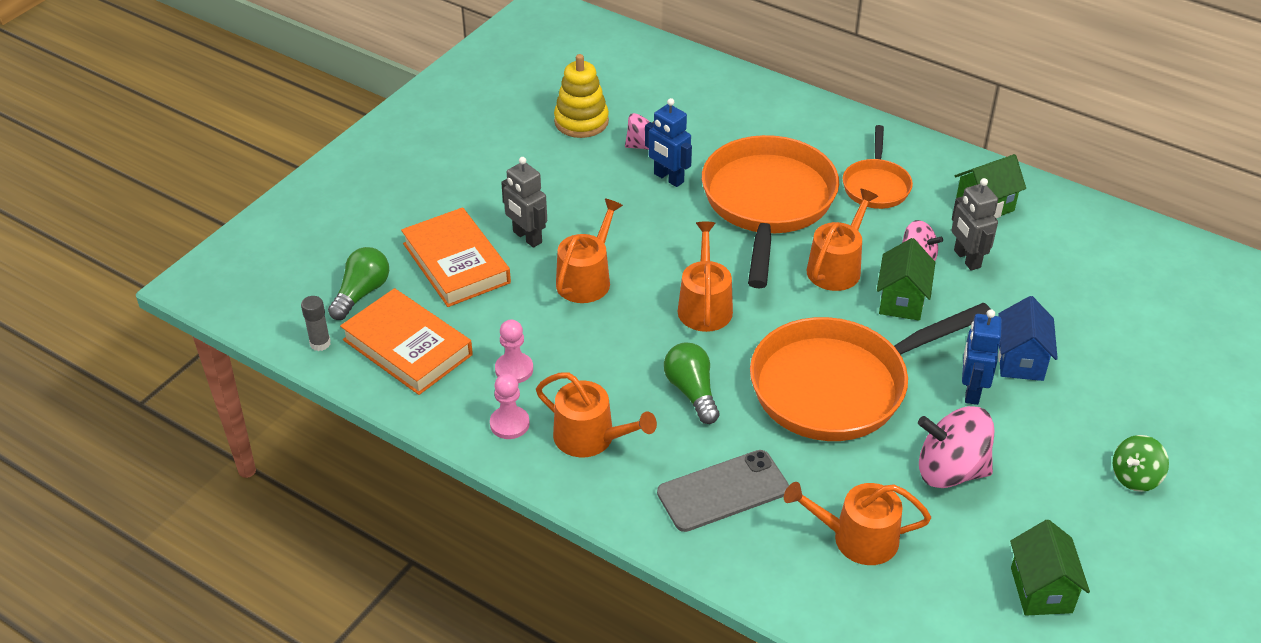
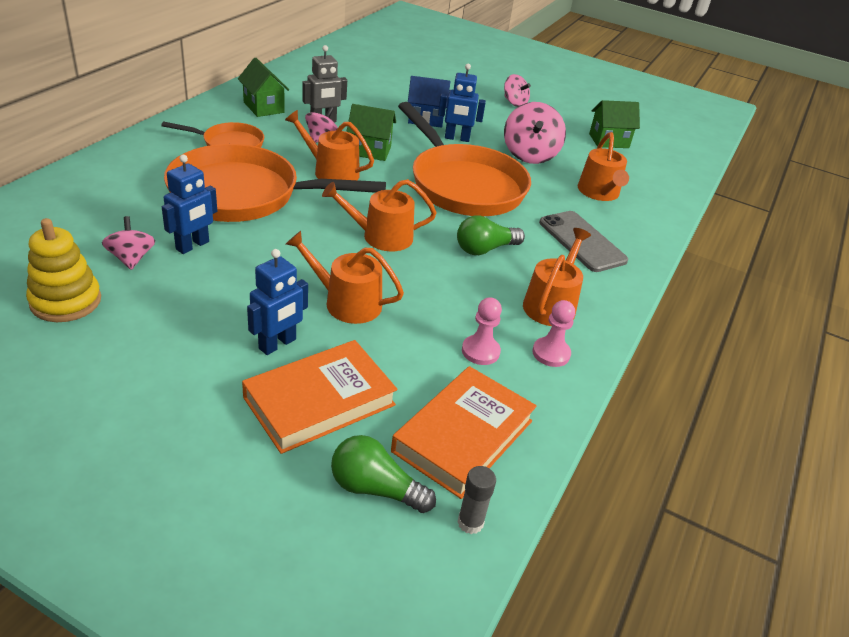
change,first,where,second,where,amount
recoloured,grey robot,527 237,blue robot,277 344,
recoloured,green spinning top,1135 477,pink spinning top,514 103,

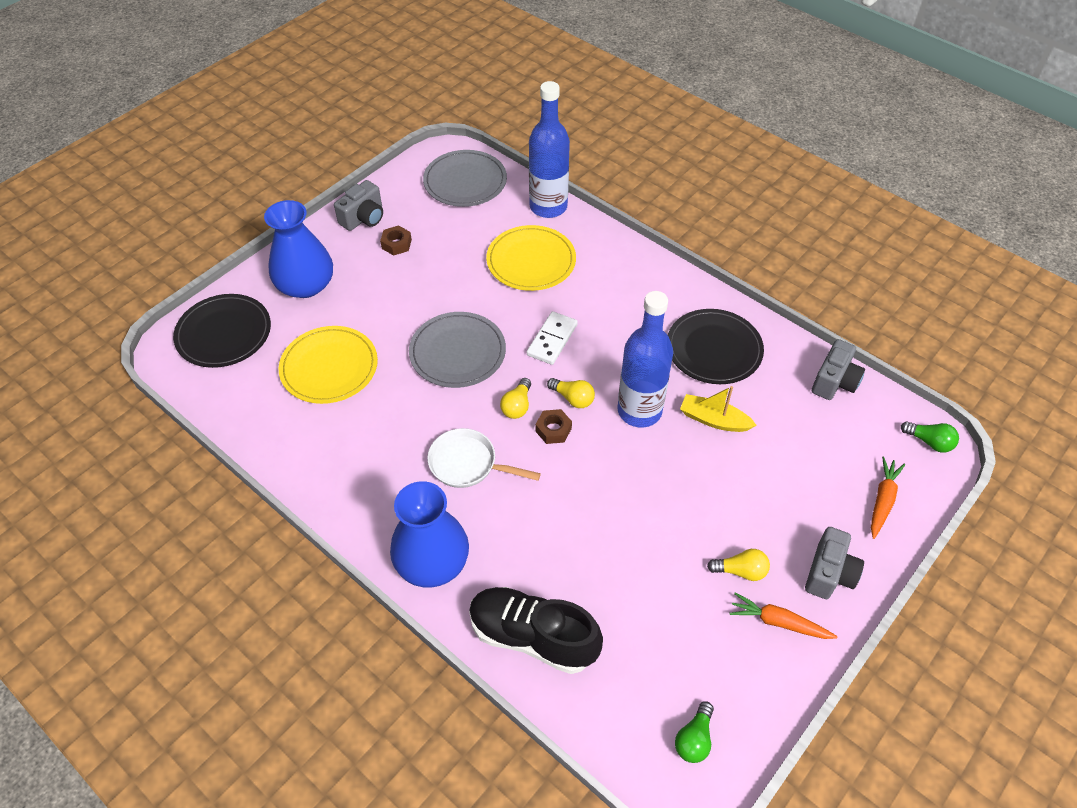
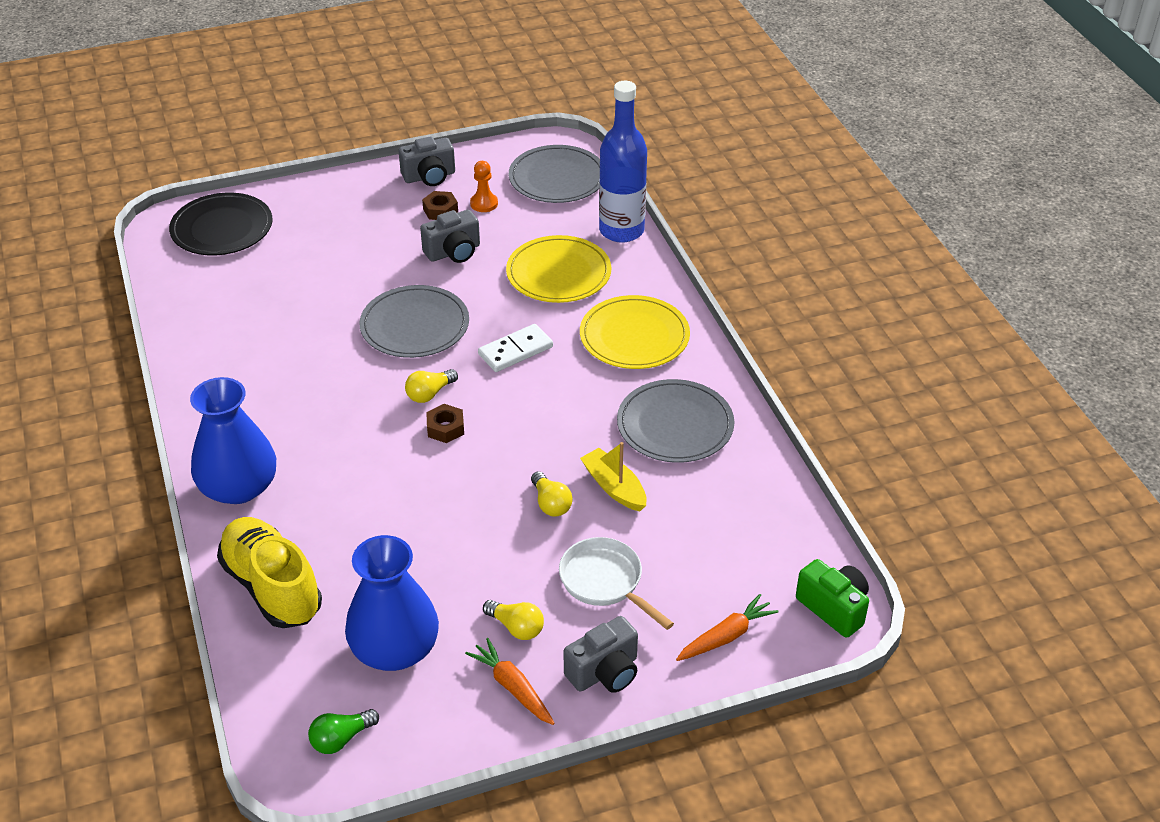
change,first,where,second,where,amount
recoloured,black shoe,532 637,yellow shoe,272 587,
moved,blue vase,306 285,,395 648,
moved,grey camera,834 381,,453 252,
added,,,orange pawn,484 203,
moved,yellow light bulb,573 398,,550 503,
moved,white pan,468 464,,605 582,
moved,yellow plate,329 367,,634 336,
recoloured,black plate,714 349,grey plate,675 425,
replaced,green light bulb,929 442,green camera,834 608,
removed,blue bottle,639 411,,,

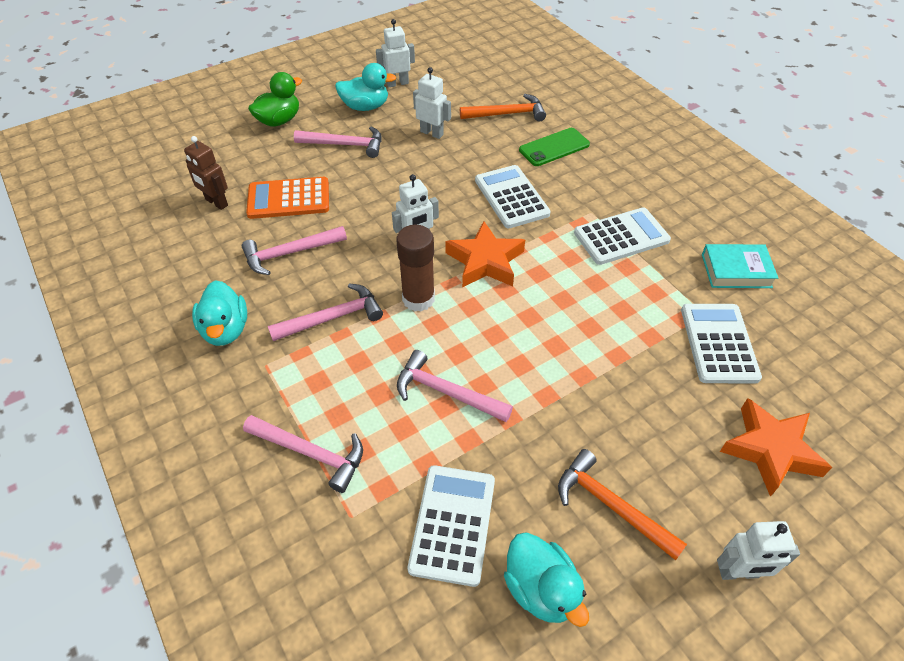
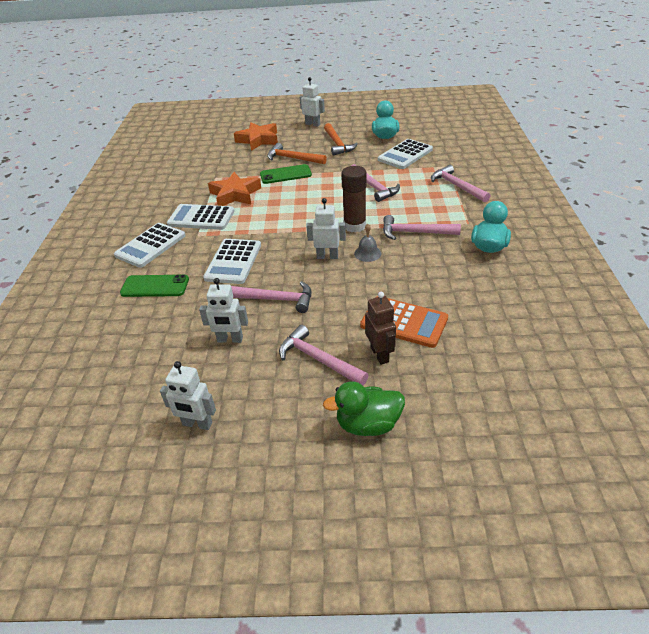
change,first,where,second,where,amount
moved,white calculator,718 343,,151 245,
turned,white robot,432 133,,230 339,60 degrees counterclockwise
moved,orange star,485 261,,235 194,
moved,pink hammer,290 253,,275 299,
added,,,green phone,285 174,
moved,orange hammer,507 114,,293 158,
added,,,grey bell,367 253,
moved,brown robot,216 202,,380 354,
removed,turquoise duck,365 107,,,
removed,turquoise book,736 271,,,

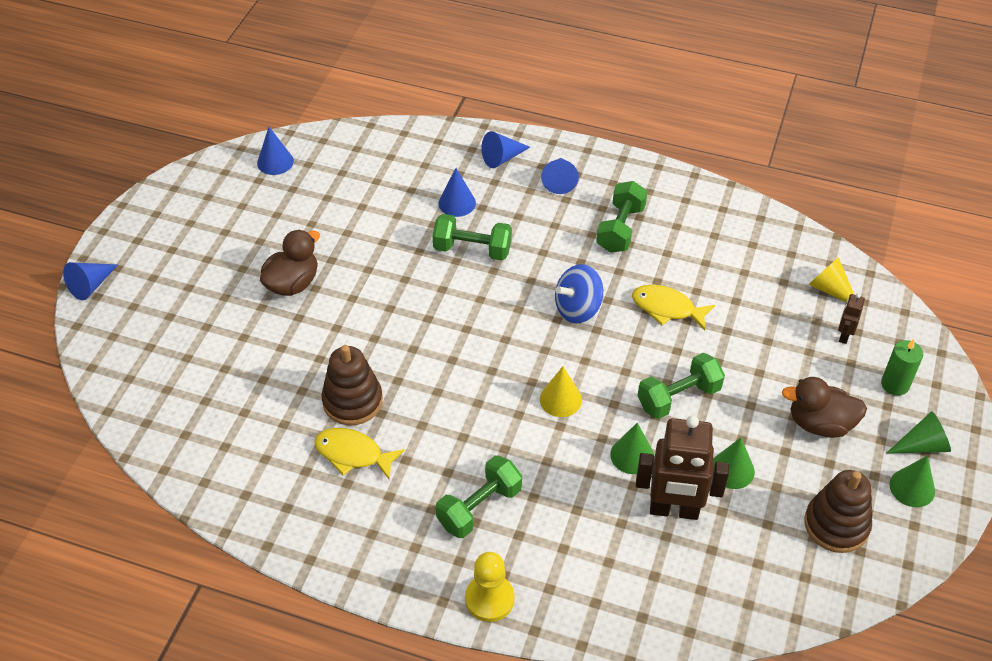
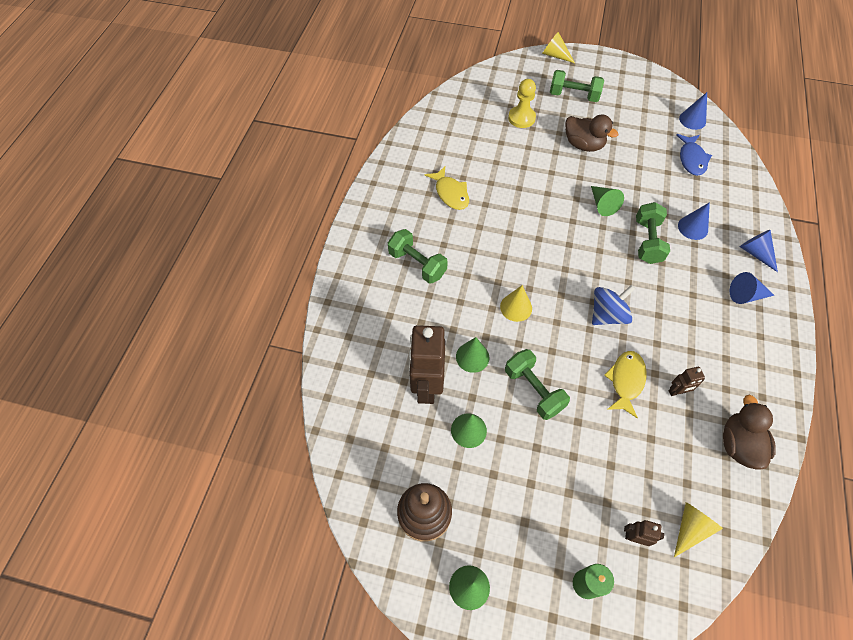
change,first,where,second,where,amount
turned,yellow fish,353 454,,450 193,135 degrees clockwise
moved,yellow pawn,489 599,,521 118,
recoloured,blue cone,91 285,yellow cone,555 55,
moved,green dumbbell,620 229,,573 96,
moved,green cone,922 445,,602 204,
turned,blue spinning top,578 309,,607 315,90 degrees clockwise
added,,,brown robot,677 391,
added,,,blue fish,691 159,
moved,brown duck,820 424,,738 444,
removed,brown stacking toy,352 401,,,

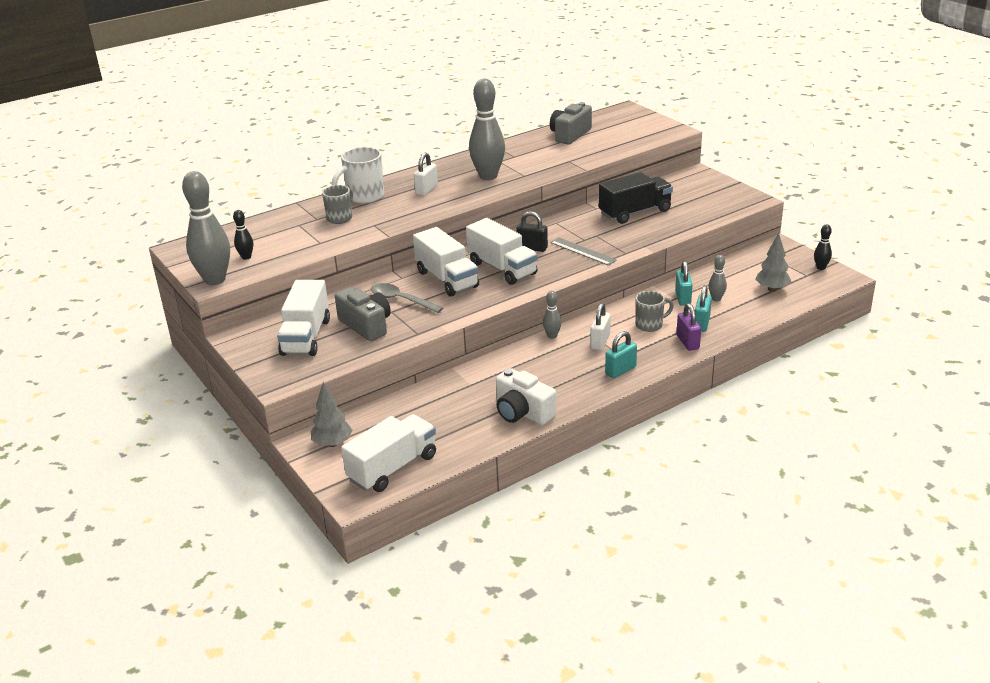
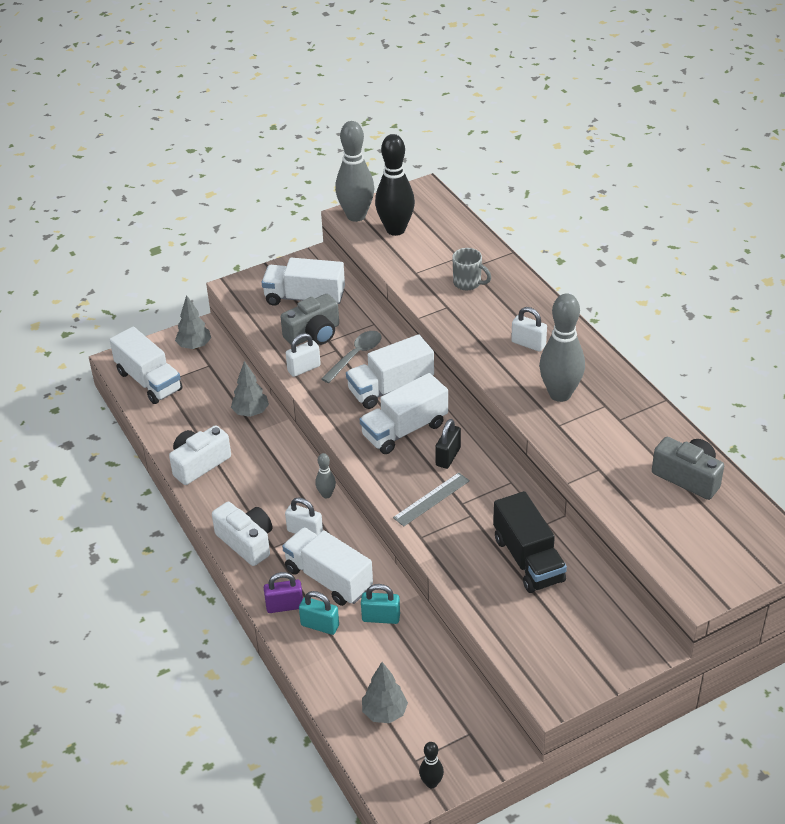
change,first,where,second,where,amount
replaced,turquoise padlock,620 370,white camera,246 542,
added,,,grey tree,251 412,
replaced,grey mug,650 325,white truck,328 578,
added,,,white padlock,304 368,
resized,black bowling pin,246 257,,395 230,x2.17
removed,white mug,364 197,,,
removed,grey bowling pin,716 299,,,

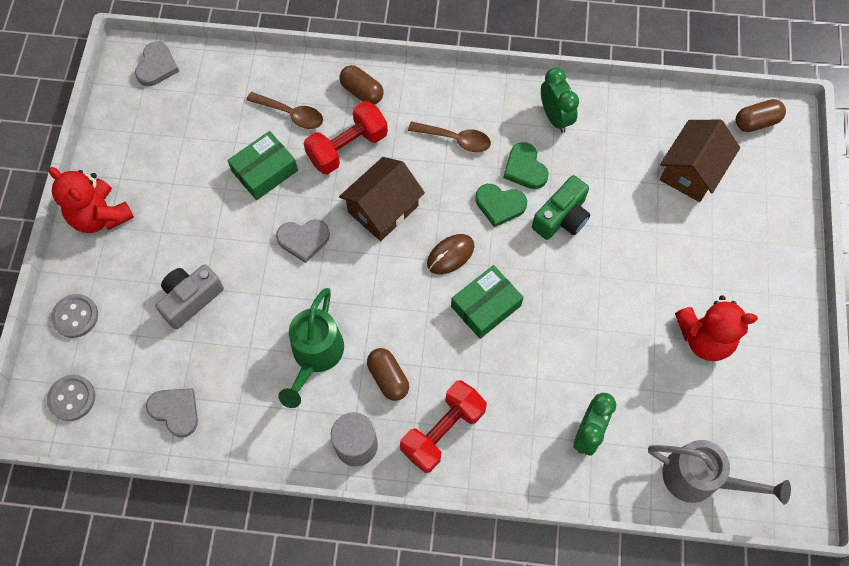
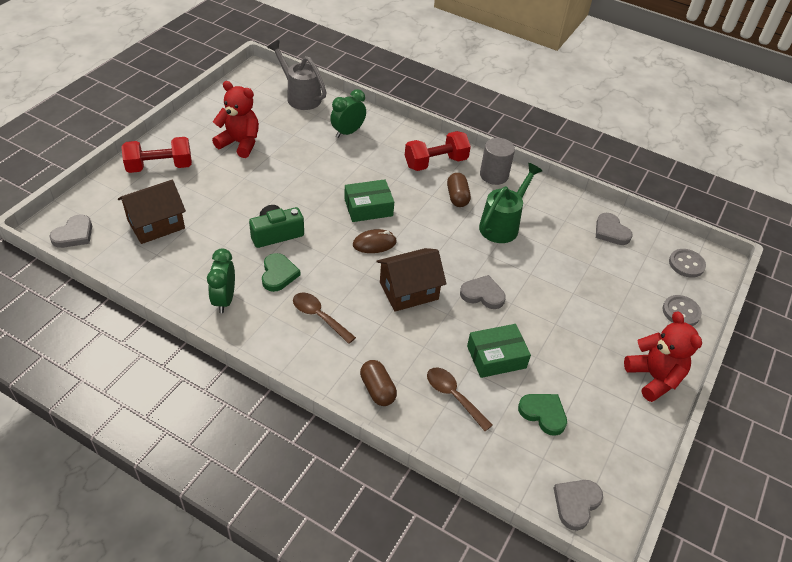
change,first,where,second,where,amount
replaced,brown capsule,756 122,grey heart,74 234,
moved,red dumbbell,347 147,,160 167,
moved,green heart,500 205,,543 414,
removed,grey camera,190 299,,,

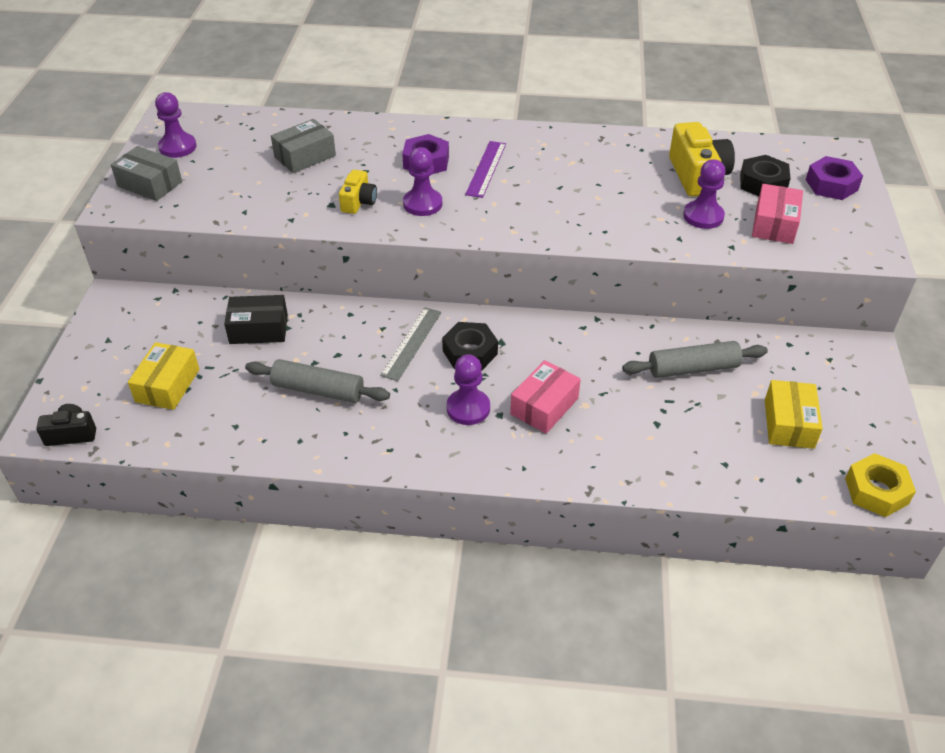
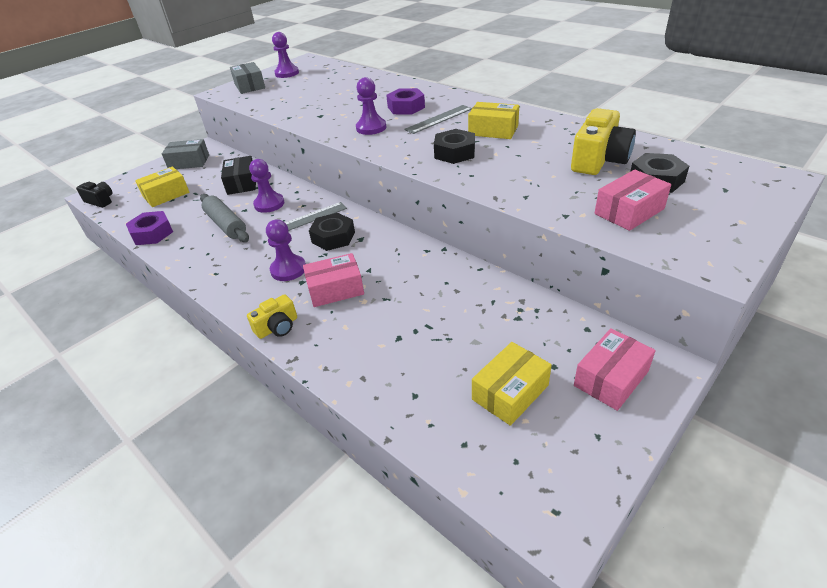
change,first,where,second,where,amount
moved,purple nut,831 185,,152 233,
moved,grey box,305 156,,189 162,
turned,black box,259 329,,242 183,45 degrees clockwise
moved,yellow camera,358 202,,277 327,
moved,purple pawn,703 216,,269 204,
recoloured,purple ruler,486 169,grey ruler,439 119,
added,,,black nut,454 153,
added,,,yellow box,493 130,
added,,,pink box,611 378,
removed,grey rolling pin,693 368,,,
removed,yellow nut,876 491,,,

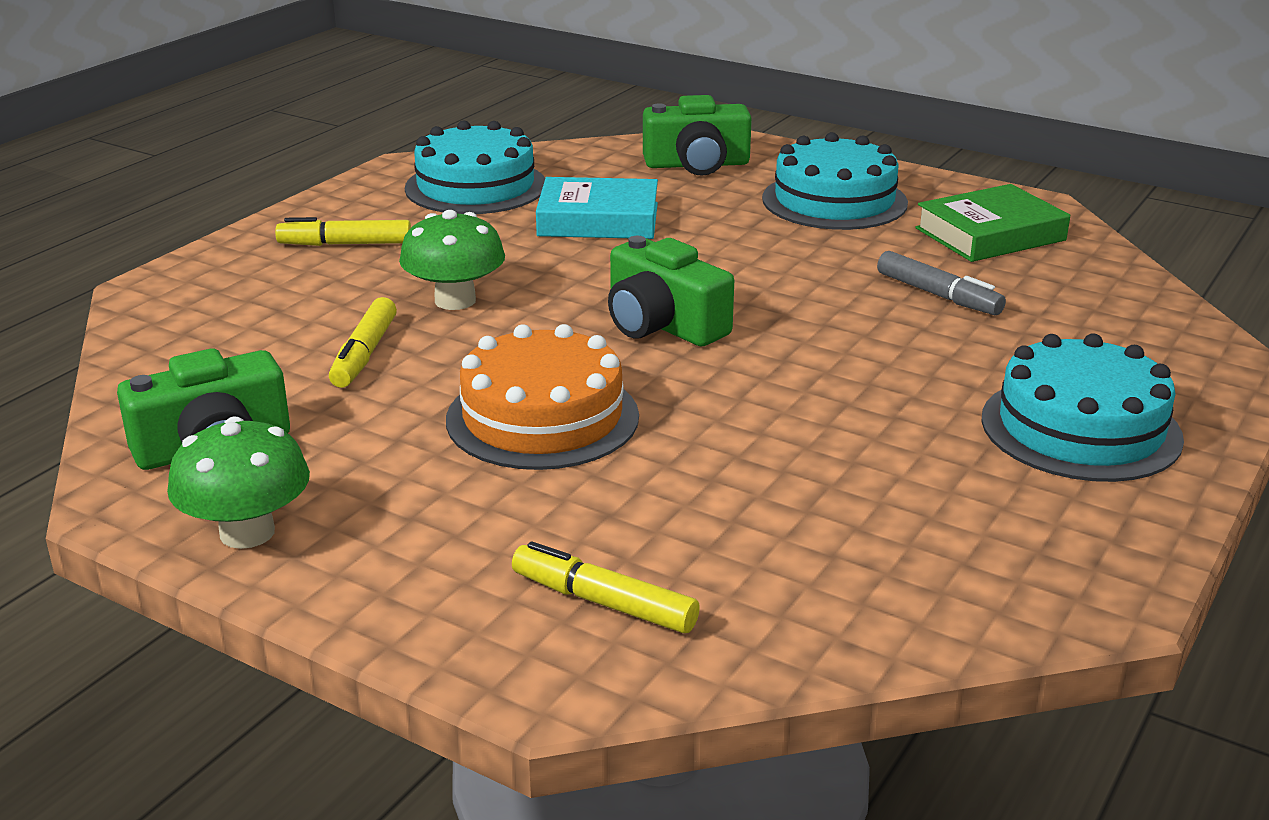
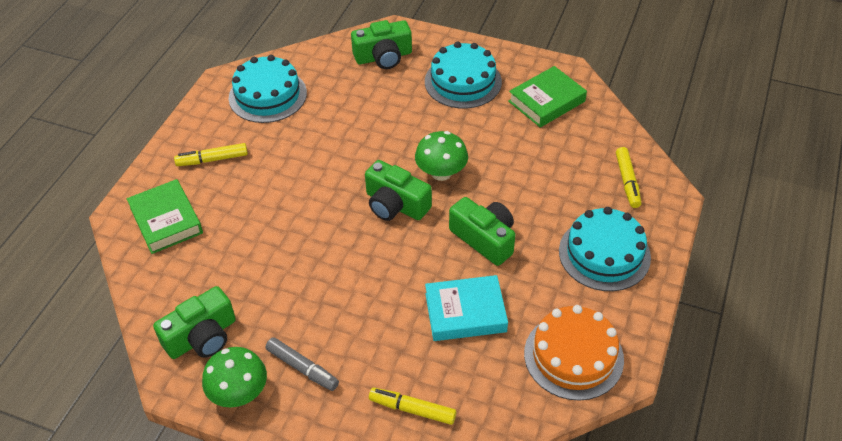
change,first,where,second,where,amount
added,,,green book,166 220,
moved,grey marker,938 295,,302 368,
moved,green mushroom,455 300,,441 173,
moved,turquoise book,598 220,,465 312,
added,,,green camera,484 239,
moved,orange cake,542 417,,573 356,
moved,yellow marker,364 354,,627 181,

